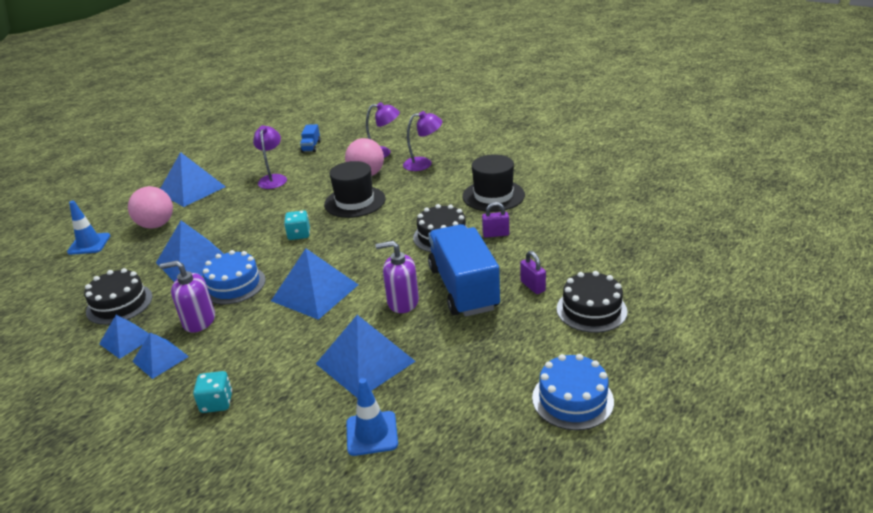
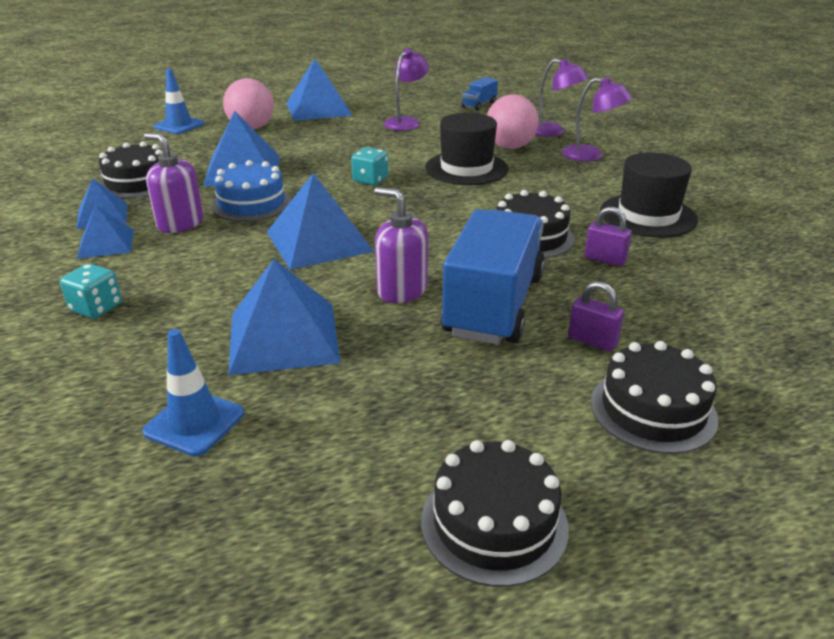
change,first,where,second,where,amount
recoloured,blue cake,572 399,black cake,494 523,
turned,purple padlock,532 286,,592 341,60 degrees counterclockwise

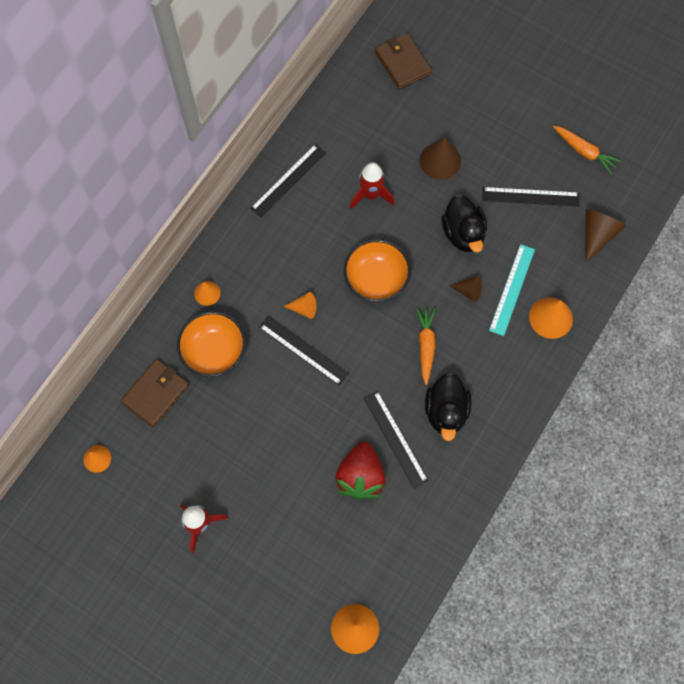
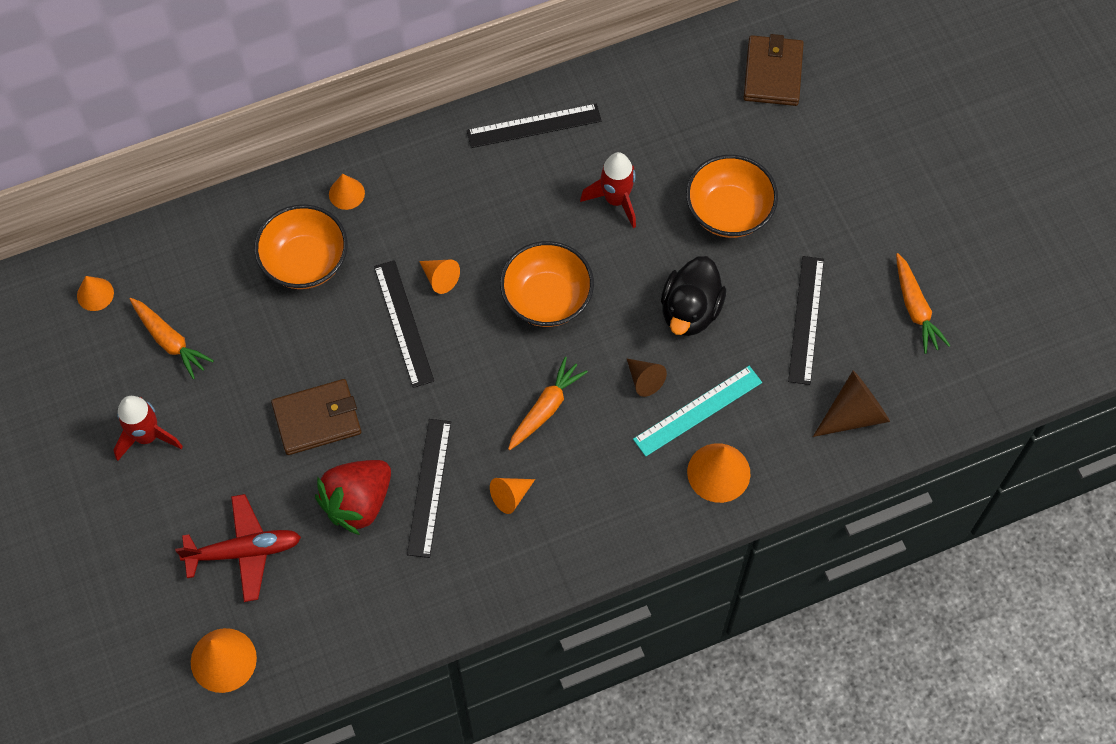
change,first,where,second,where,amount
added,,,orange carrot,170 341,
added,,,red plane,244 551,
moved,brown wallet,155 394,,317 419,
replaced,black duck,446 411,orange cone,510 496,
replaced,brown cone,440 161,orange bowl,729 211,
turned,black ruler,530 196,,806 319,60 degrees clockwise

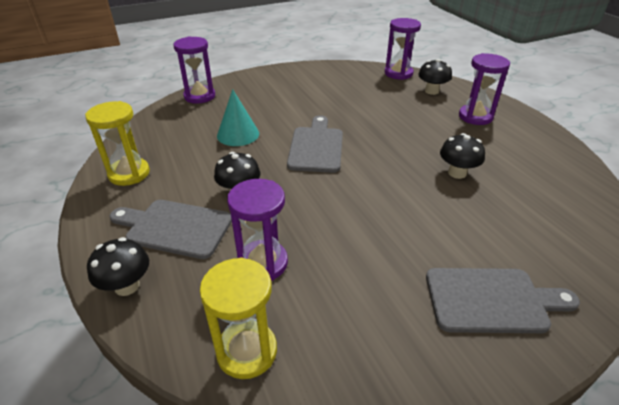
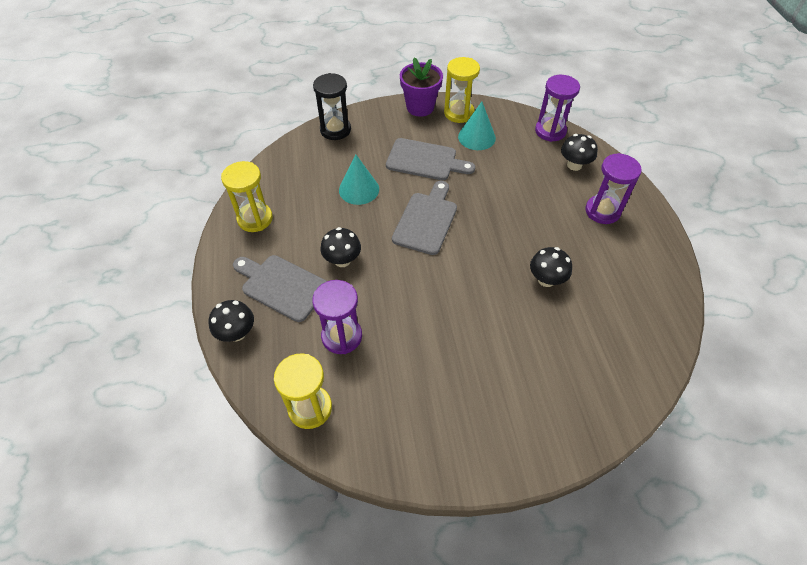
change,first,where,second,where,amount
recoloured,purple hourglass,199 96,black hourglass,335 130,
moved,grey cutting board,491 300,,425 160,
added,,,purple flower pot,420 107,
added,,,yellow hourglass,459 113,
added,,,turquoise cone,476 137,

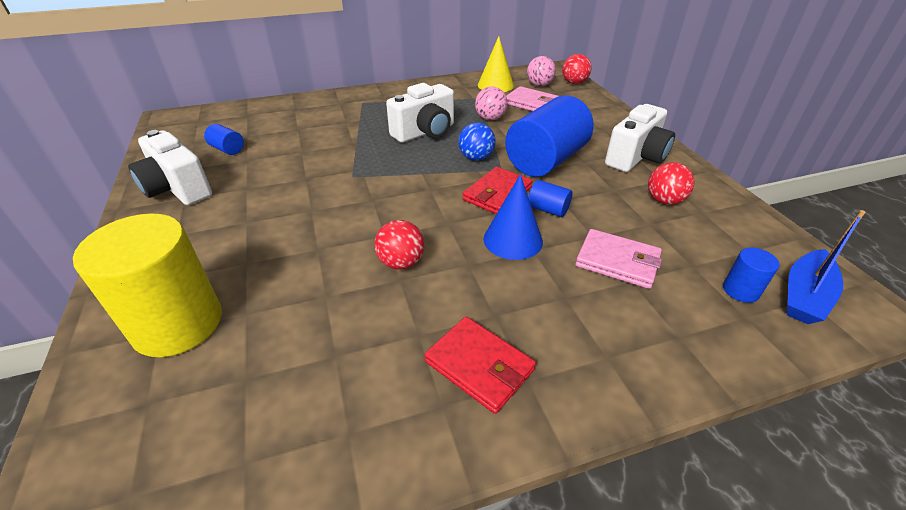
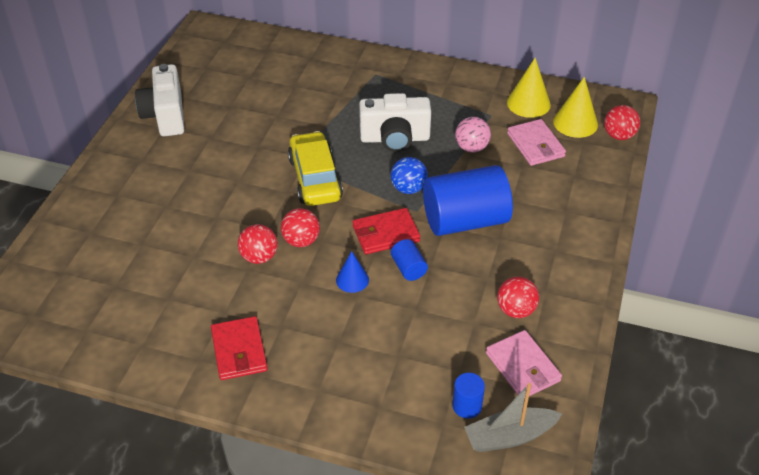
change,first,where,second,where,amount
added,,,red ball,301 241,
added,,,yellow car,315 178,
resized,blue cone,513 240,,352 280,x0.64
recoloured,blue boat,804 296,grey boat,509 436,
moved,pink wallet,617 261,,523 367,
replaced,pink ball,539 85,yellow cone,575 123,
removed,yellow cylinder,178 324,,,
removed,blue cylinder,227 149,,,
removed,white camera,636 157,,,

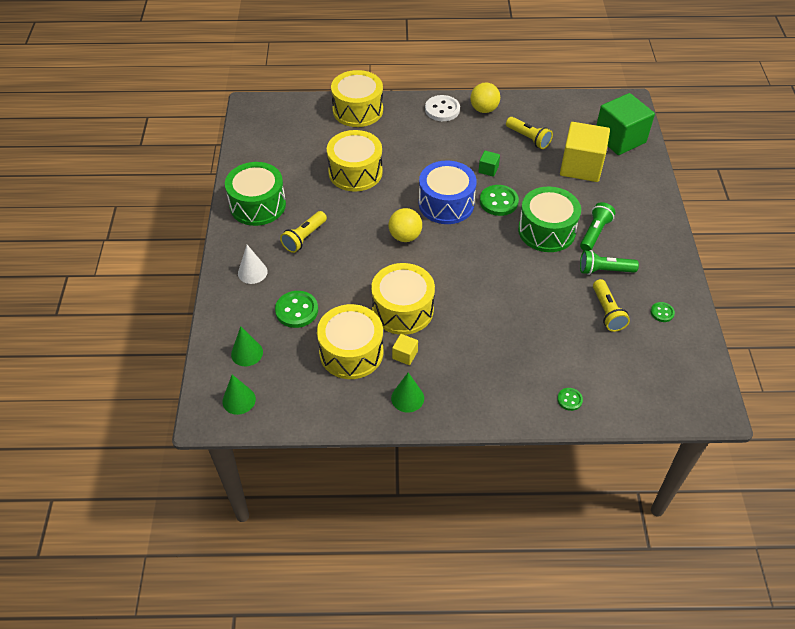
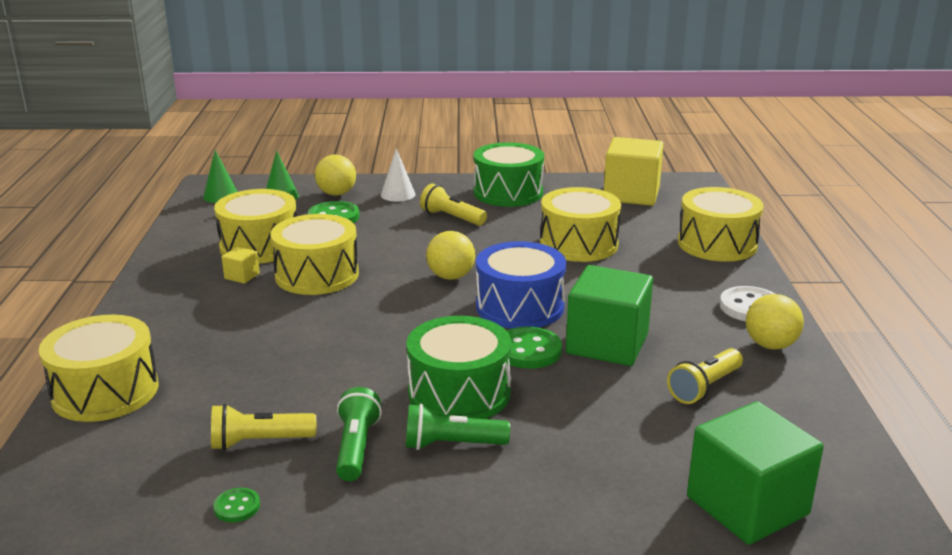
change,first,where,second,where,amount
replaced,green button,569 400,yellow drum,105 391,
added,,,yellow ball,336 194,
turned,green flashlight,594 233,,452 444,150 degrees clockwise
resized,green cube,488 169,,607 344,x2.37
moved,yellow cube,581 166,,631 194,
removed,green cone,407 398,,,

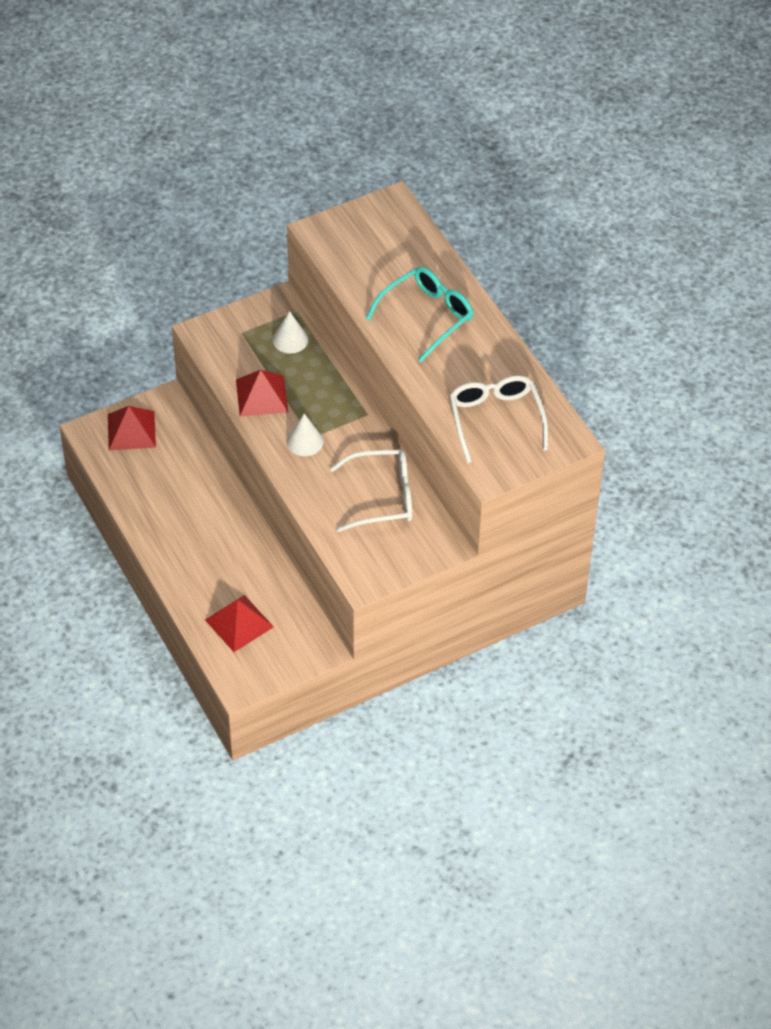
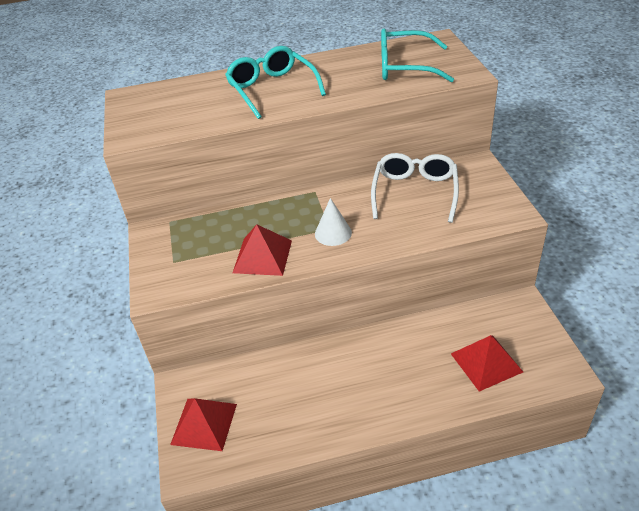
change,first,where,second,where,amount
recoloured,white glasses,495 420,turquoise glasses,405 67,
removed,white cone,290 339,,,

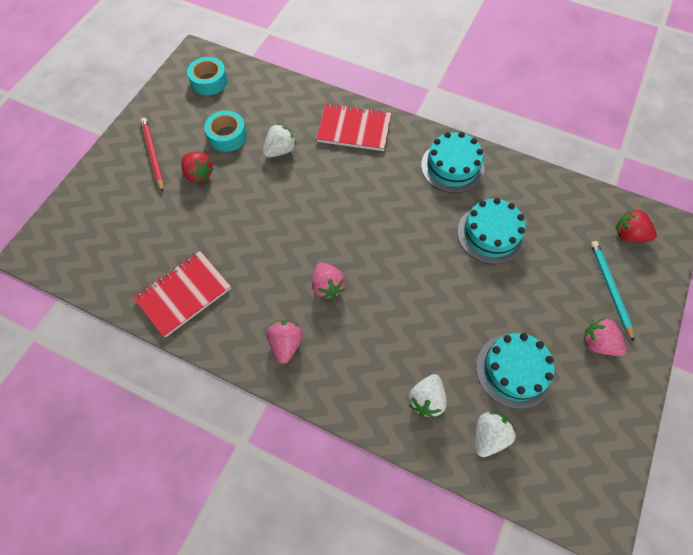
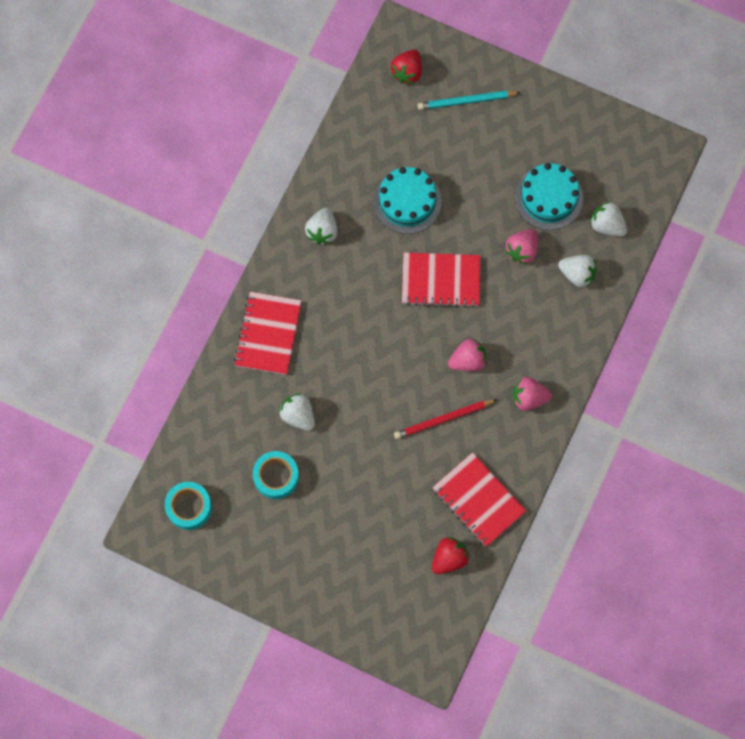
change,first,where,second,where,amount
replaced,turquoise cake,452 167,white strawberry,322 231,
moved,red pencil,153 155,,443 420,
added,,,red notebook,441 281,
moved,red strawberry,199 174,,449 558,
moved,pink strawberry,597 343,,522 250,

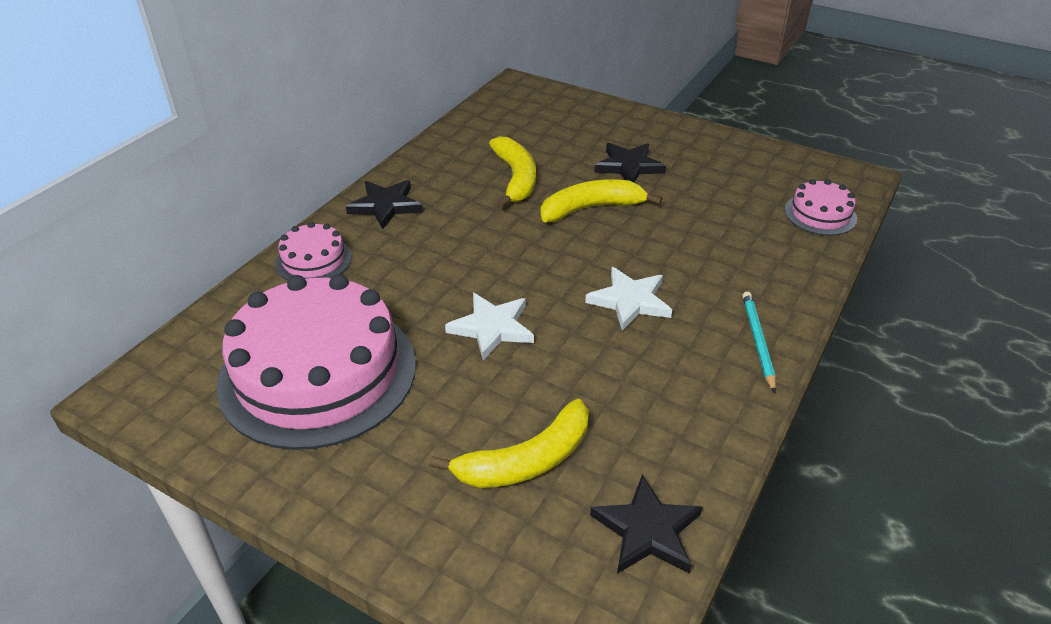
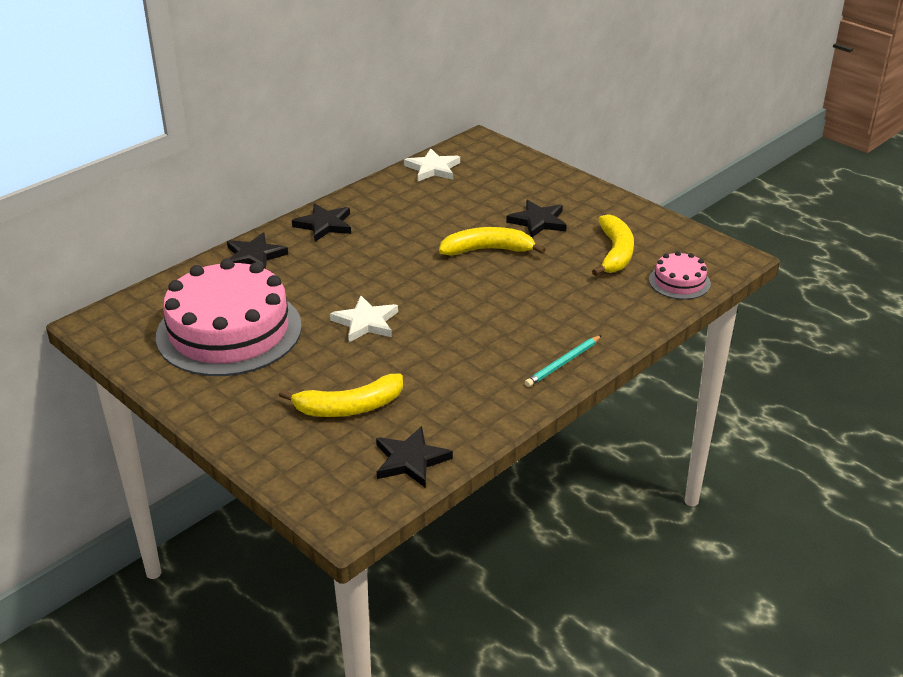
change,first,where,second,where,amount
replaced,pink cake,314 260,black star,254 256,
moved,white star,630 301,,433 168,
turned,turquoise pencil,757 341,,563 363,150 degrees counterclockwise
moved,yellow banana,516 179,,615 253,

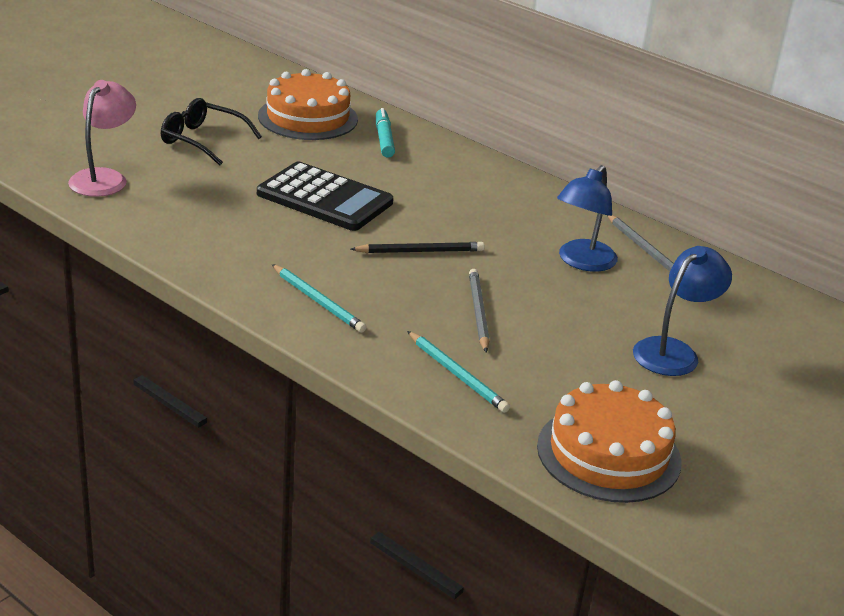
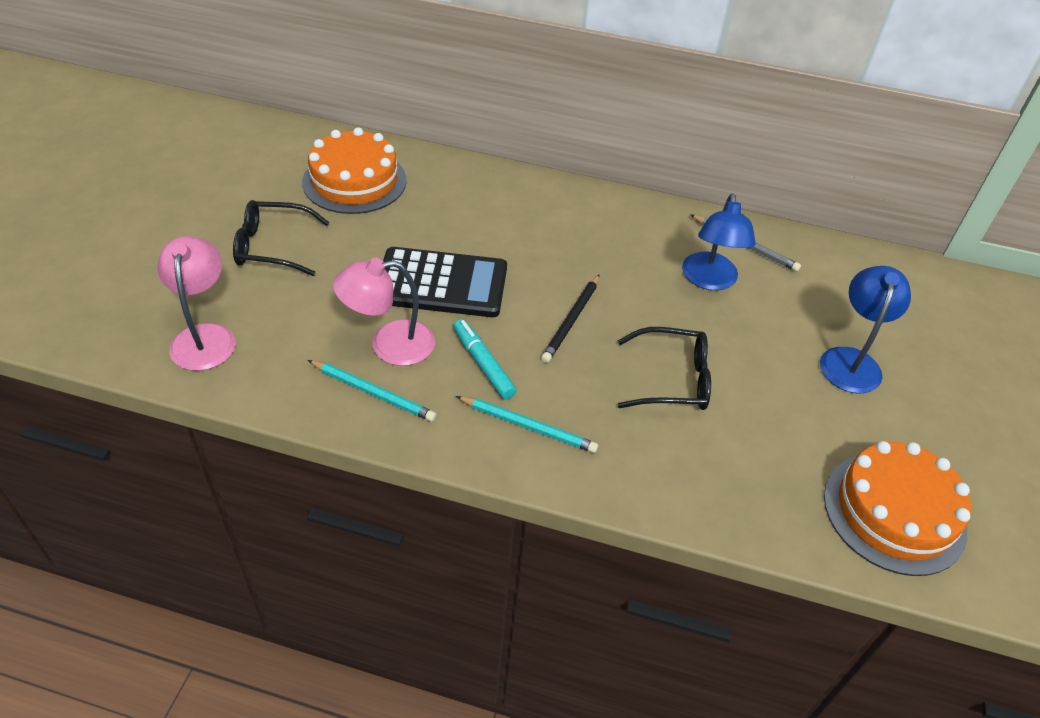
change,first,where,second,where,amount
moved,turquoise pencil,457 374,,373 392,
added,,,pink lamp,389 345,
moved,turquoise marker,384 139,,483 364,
turned,black pencil,420 251,,571 320,150 degrees clockwise
replaced,grey pencil,478 312,black glasses,672 379,

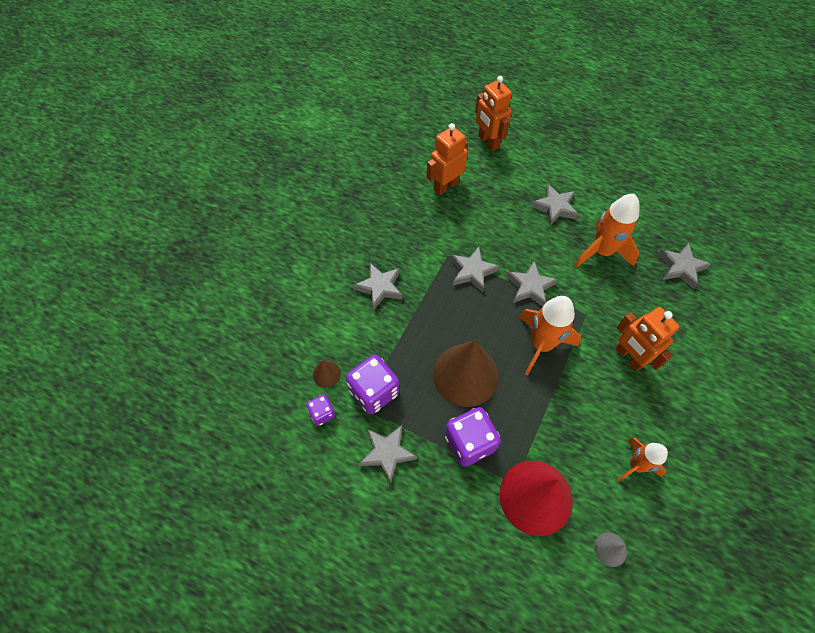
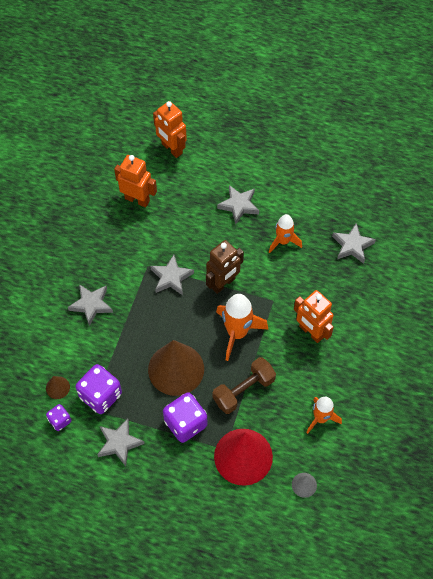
change,first,where,second,where,amount
turned,orange robot,445 186,,137 199,75 degrees clockwise
replaced,grey star,530 287,brown robot,223 283,
added,,,brown dumbbell,243 390,
resized,orange rocket,601 251,,283 241,x0.64

